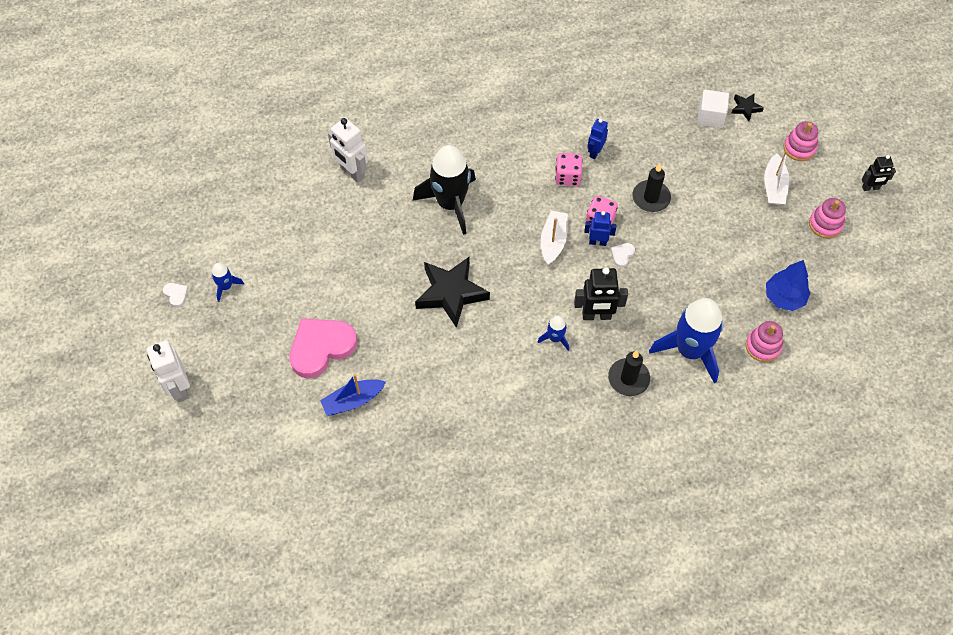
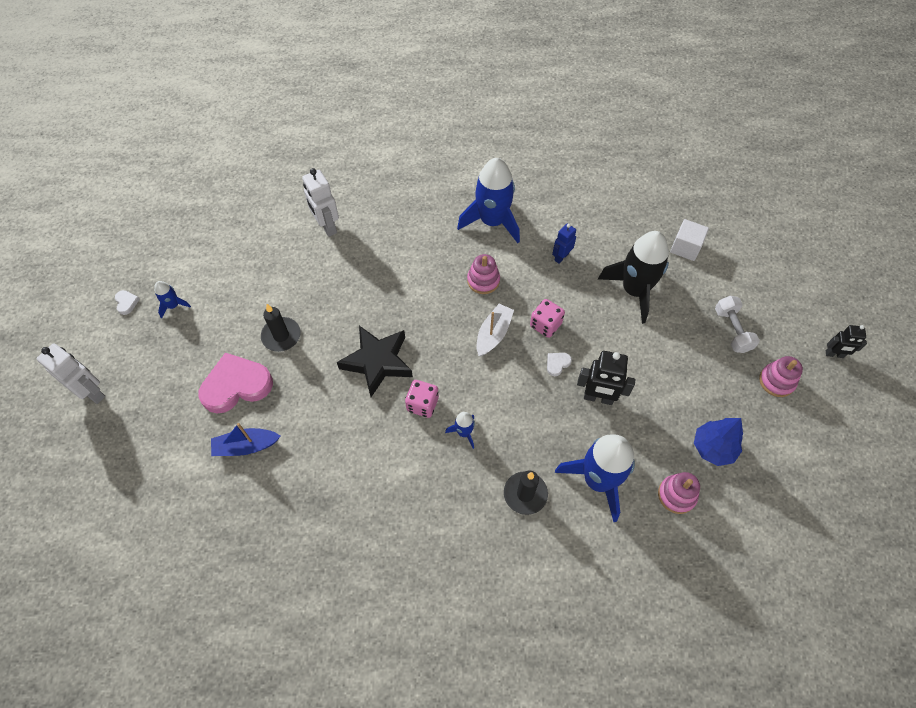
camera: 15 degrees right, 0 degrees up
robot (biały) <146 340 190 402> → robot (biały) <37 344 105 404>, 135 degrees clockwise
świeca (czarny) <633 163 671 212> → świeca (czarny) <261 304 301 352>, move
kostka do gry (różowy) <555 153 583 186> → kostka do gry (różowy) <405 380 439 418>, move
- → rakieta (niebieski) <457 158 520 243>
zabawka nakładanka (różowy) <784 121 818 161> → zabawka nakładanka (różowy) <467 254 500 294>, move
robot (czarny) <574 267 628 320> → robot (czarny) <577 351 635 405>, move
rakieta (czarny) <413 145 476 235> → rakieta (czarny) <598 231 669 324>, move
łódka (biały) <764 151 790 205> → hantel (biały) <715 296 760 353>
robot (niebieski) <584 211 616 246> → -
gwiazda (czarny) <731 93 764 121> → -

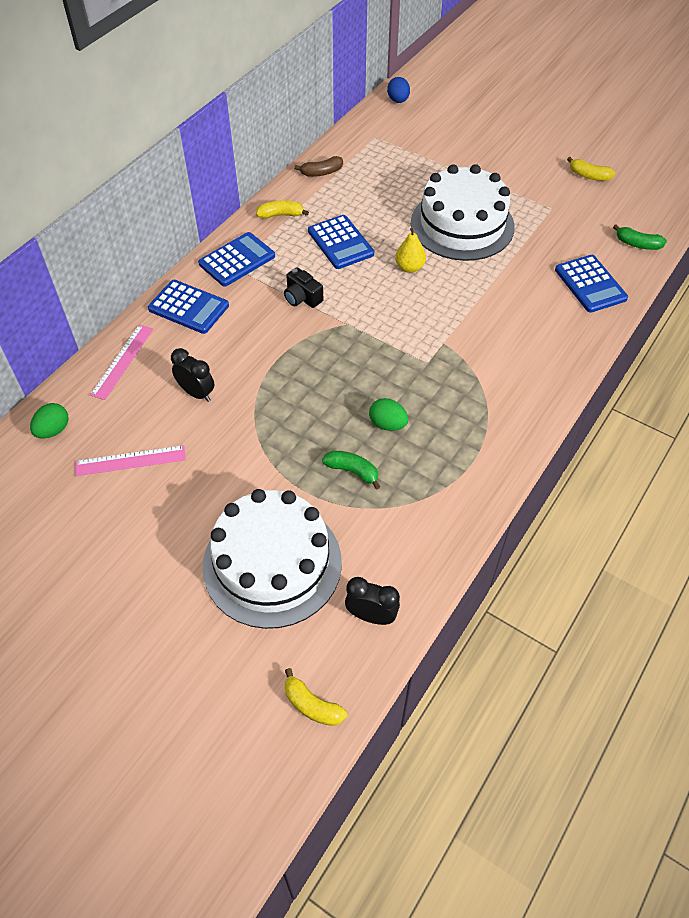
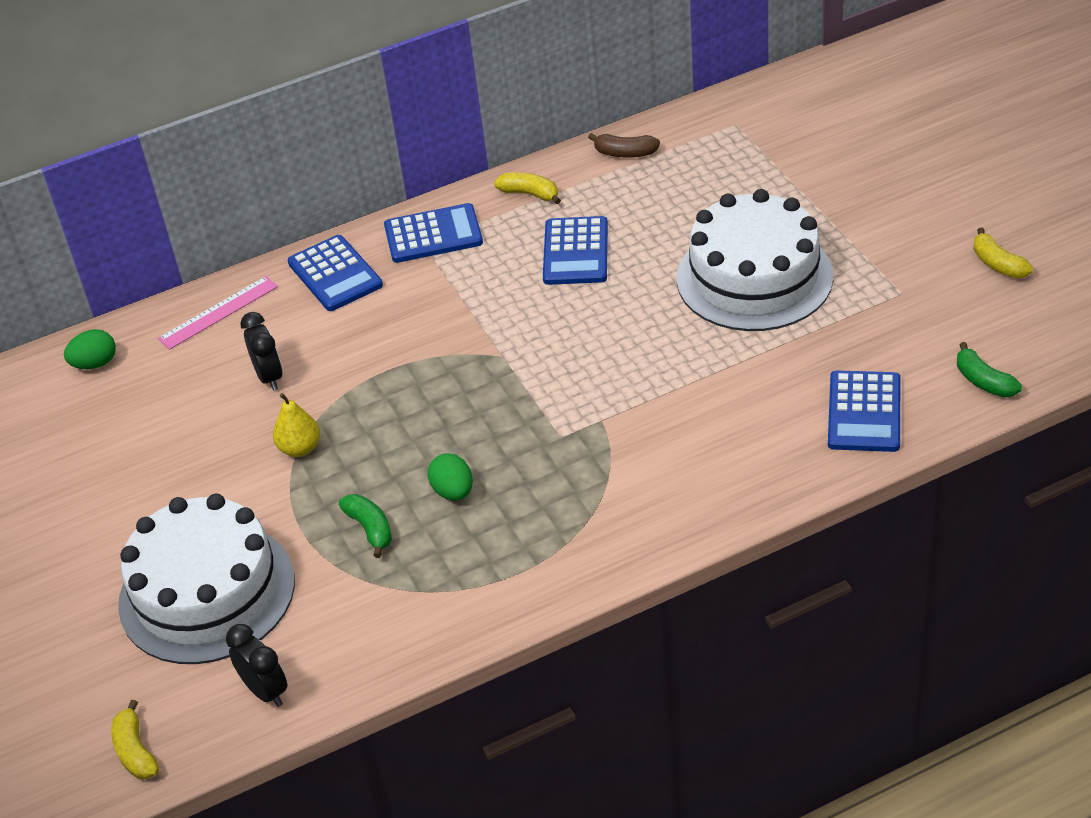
camera: 35 degrees right, 10 degrees down
gruszka (żółty) <395 228 426 273> → gruszka (żółty) <273 393 320 457>, move
linijka (różowy) <75 445 186 476> → -
aparat fotograficzny (czarny) <284 267 323 308> → -
jajko (niebieski) <387 77 410 103> → -

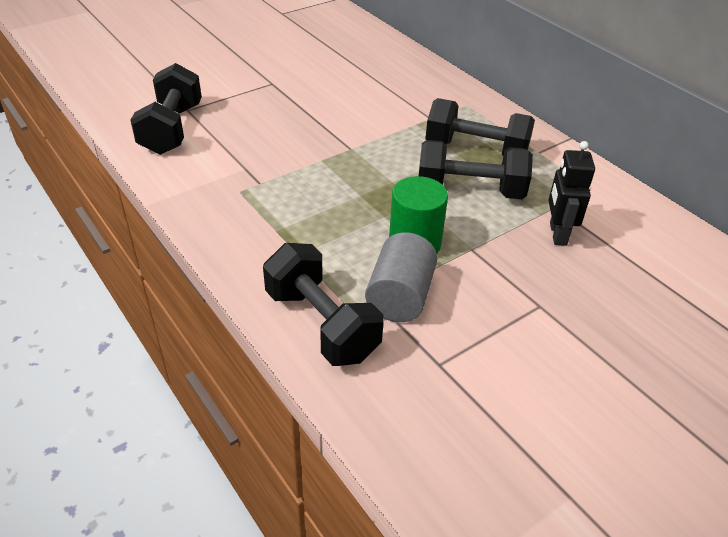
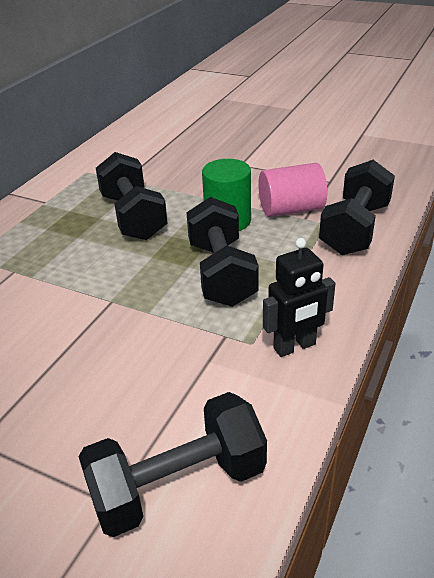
camera: 115 degrees left, 5 degrees down
hantel (czarny) <425 98 535 156> → hantel (czarny) <186 197 259 307>, move
walec (szary) <365 232 437 322> → walec (różowy) <258 163 327 217>
robot (czarny) <548 141 595 246> → robot (czarny) <263 238 336 357>, move

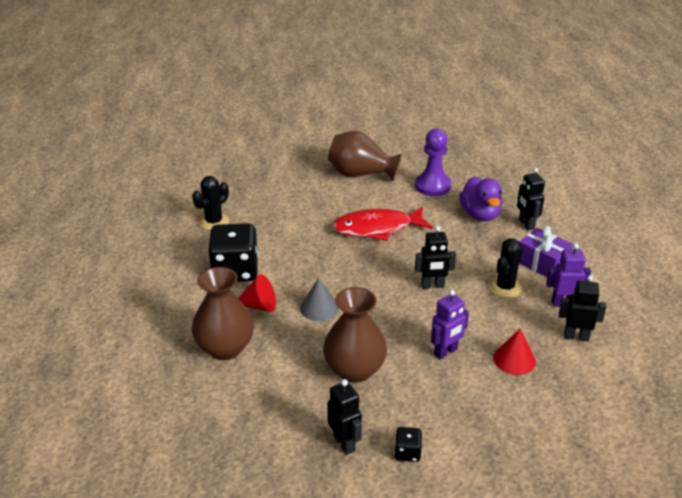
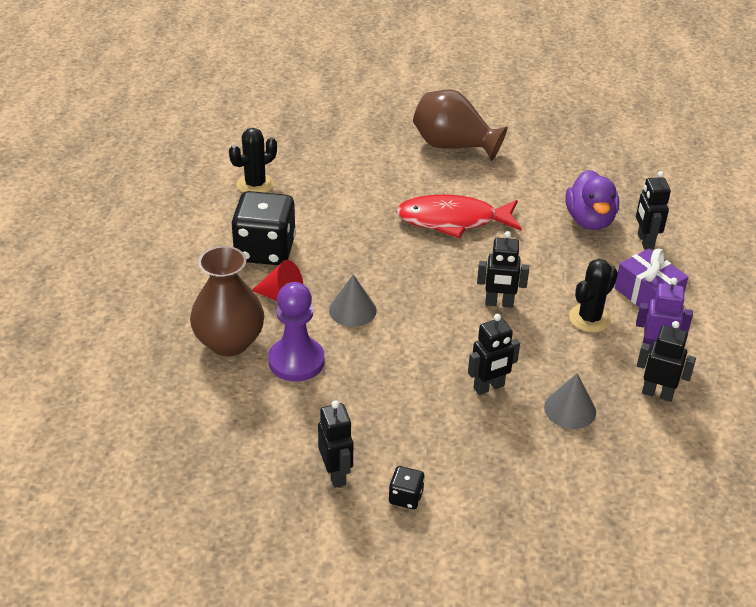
camera: 10 degrees right, 5 degrees up
pionek (fioletowy) <415 129 451 196> → pionek (fioletowy) <268 282 325 382>, move
robot (fioletowy) <431 290 469 359> → robot (czarny) <468 314 520 395>
stożek (czerwony) <493 329 536 375> → stożek (szary) <544 373 596 429>
wazon (brązowy) <323 287 387 383> → -

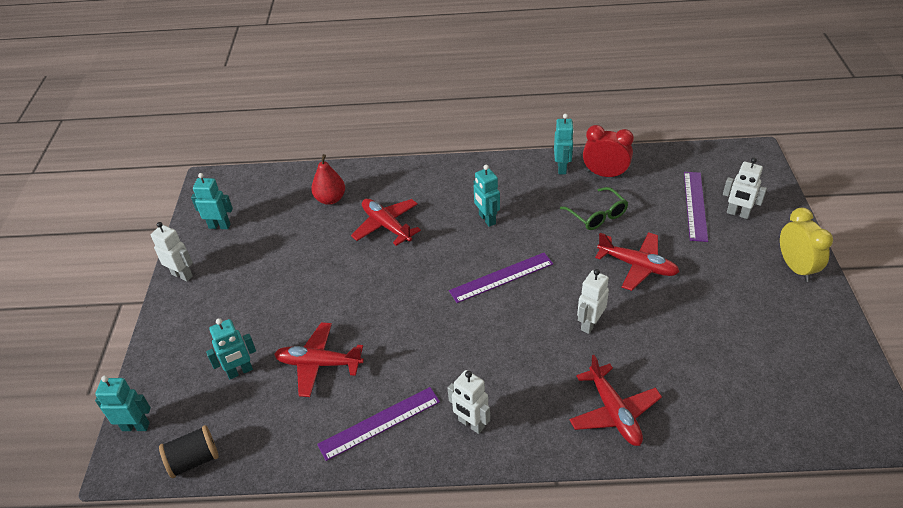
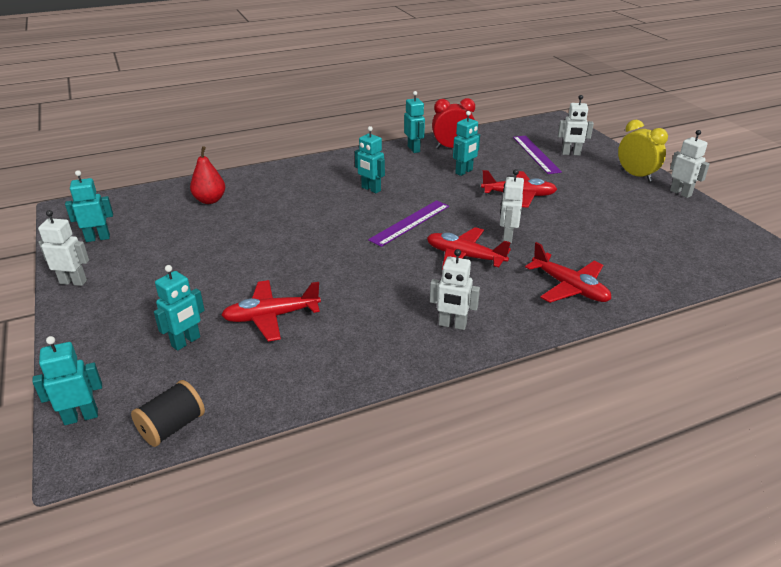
camera: 25 degrees left, 10 degrees down
samolot (czerwony) <351 199 421 246> → samolot (czerwony) <427 227 511 270>, move
okulary (zielony) <560 187 628 230> → robot (turkusowy) <453 111 480 176>
- → robot (biały) <670 130 710 198>
linijka (fioletowy) <317 387 440 461> → -

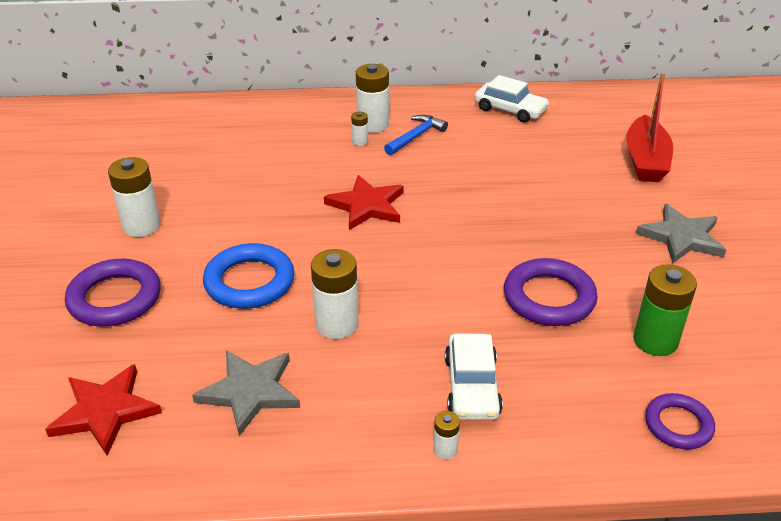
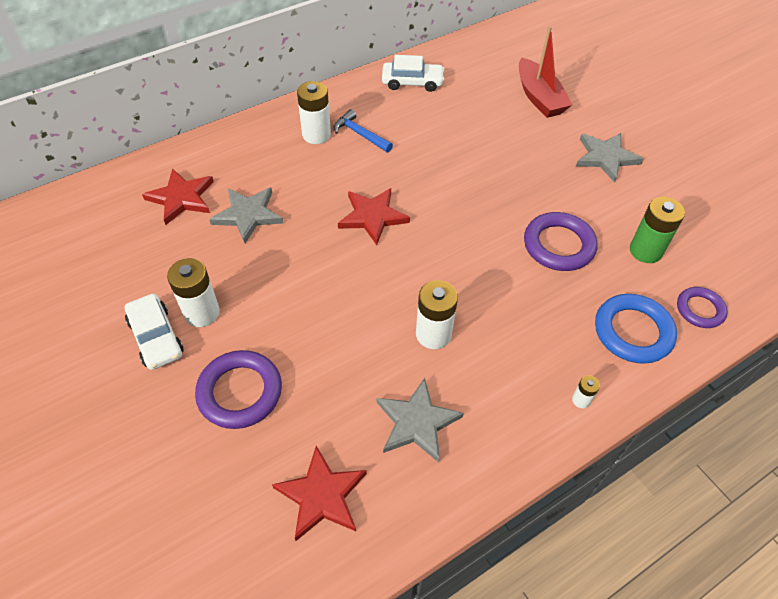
camera: 30 degrees left, 15 degrees up
samochód (biały) <445 334 503 420> → samochód (biały) <125 294 184 370>, move
- → gwiazda (czerwony) <142 169 214 225>
- → gwiazda (szary) <209 188 283 243>
młotek (niebieski) <384 115 448 155> → młotek (niebieski) <334 109 393 152>, 60 degrees counterclockwise
pierścień (niebieski) <203 243 294 309> → pierścień (niebieski) <595 294 677 364>, move
bateria (biały) <351 112 368 146> → -

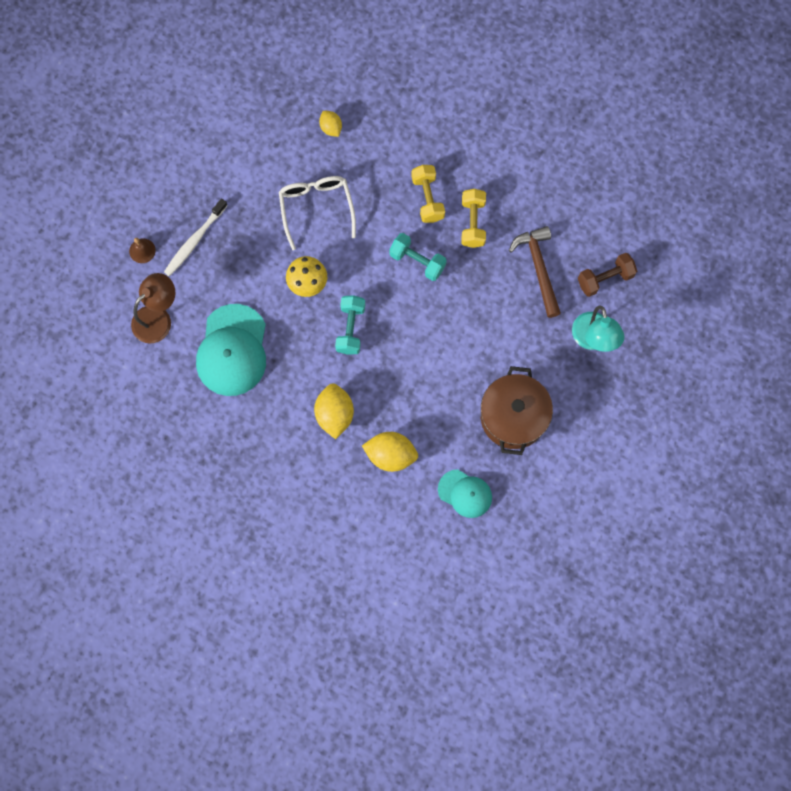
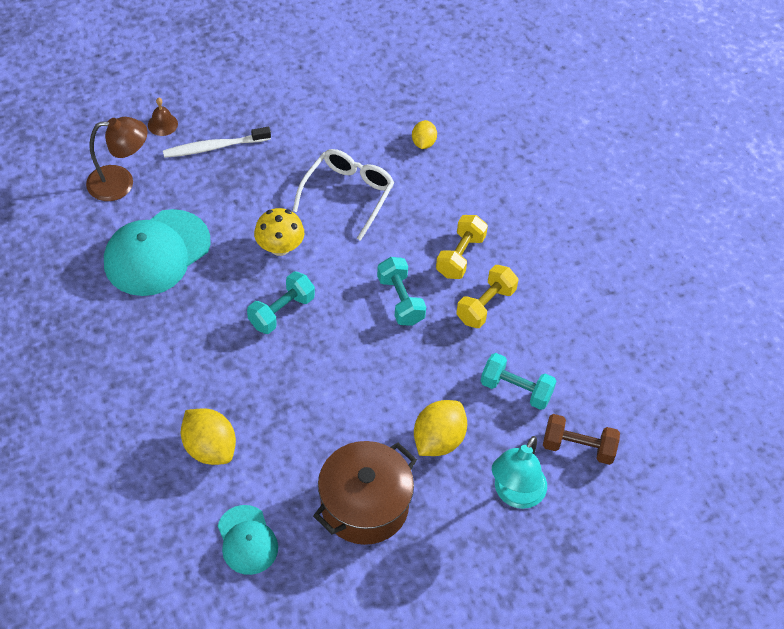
camera: 35 degrees right, 20 degrees down
cytryna (żółty) <314 383 354 439> → cytryna (żółty) <414 400 467 456>, move
młotek (brązowy) <509 226 561 318> → hantel (turkusowy) <481 353 556 410>

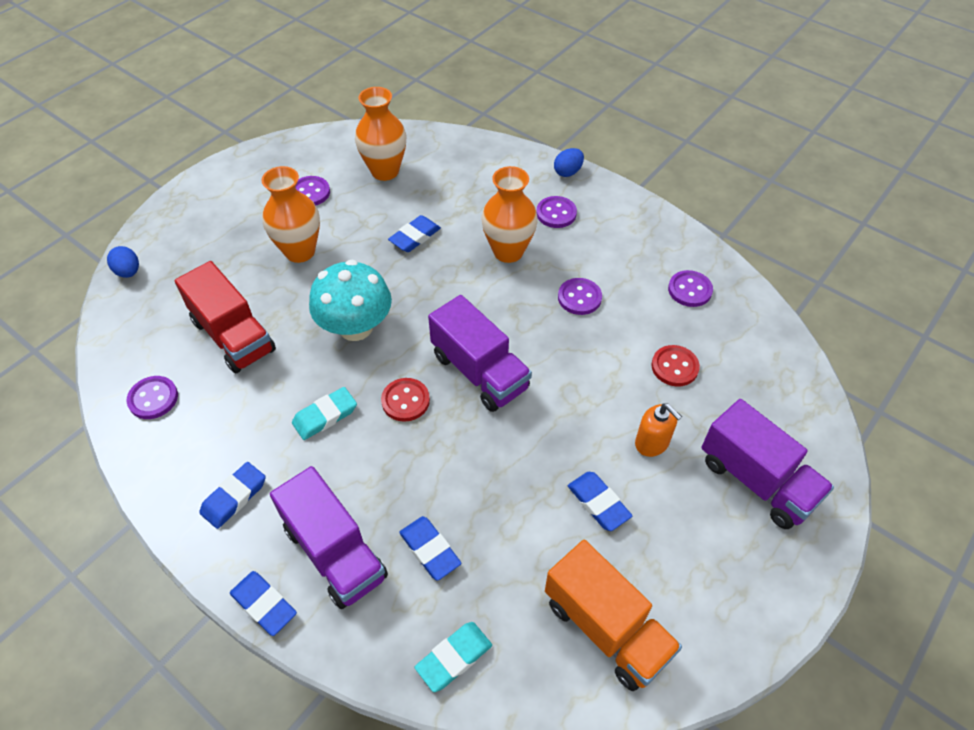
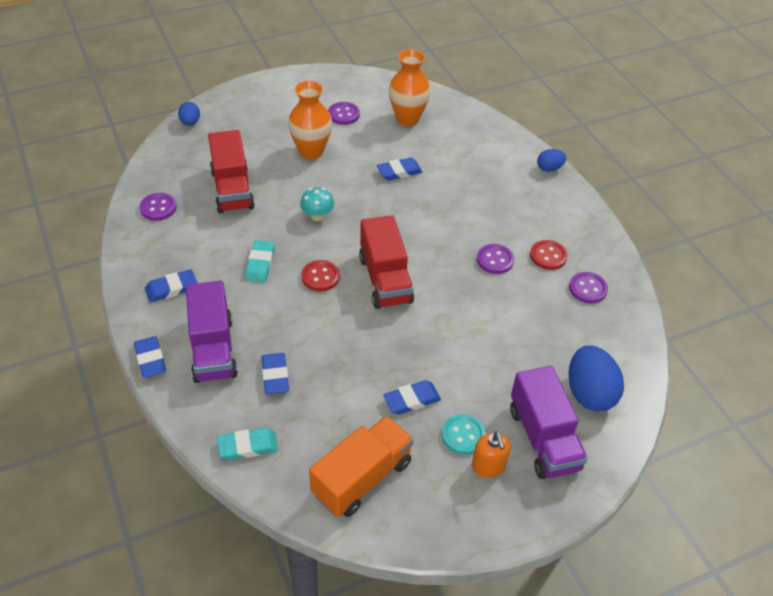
camera: 25 degrees right, 5 degrees down
gumka do mazania (turkusowy) <292 387 357 440> → gumka do mazania (turkusowy) <245 240 275 283>, 75 degrees counterclockwise
grzyb (turkusowy) <309 259 392 341> → grzyb (turkusowy) <300 187 334 221>, x0.53
ciężarówka (pomarańczowy) <545 540 682 691> → ciężarówka (pomarańczowy) <309 416 414 517>, 120 degrees counterclockwise
ciężarówka (fioletowy) <428 295 532 412> → ciężarówka (czerwony) <359 215 414 309>
gumka do mazania (niebieski) <568 472 632 531> → gumka do mazania (niebieski) <384 380 441 415>, 75 degrees clockwise
- → guzik (turkusowy) <442 414 486 455>
dozownik mydła (pomarańczowy) <635 403 682 457> → dozownik mydła (pomarańczowy) <472 431 511 478>, move
guzik (czerwony) <651 345 700 386> → guzik (czerwony) <530 240 568 270>, move
- → jajko (niebieski) <569 345 624 411>
wazon (pomarańczowy) <481 166 538 263> → -
guzik (fioletowy) <536 196 577 228> → -

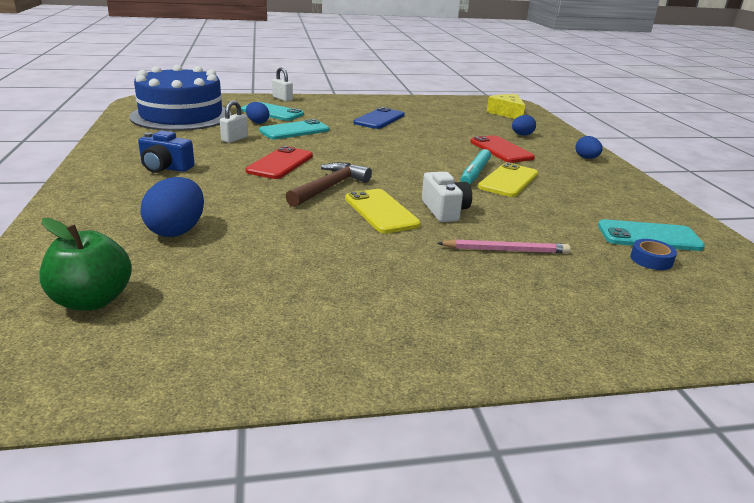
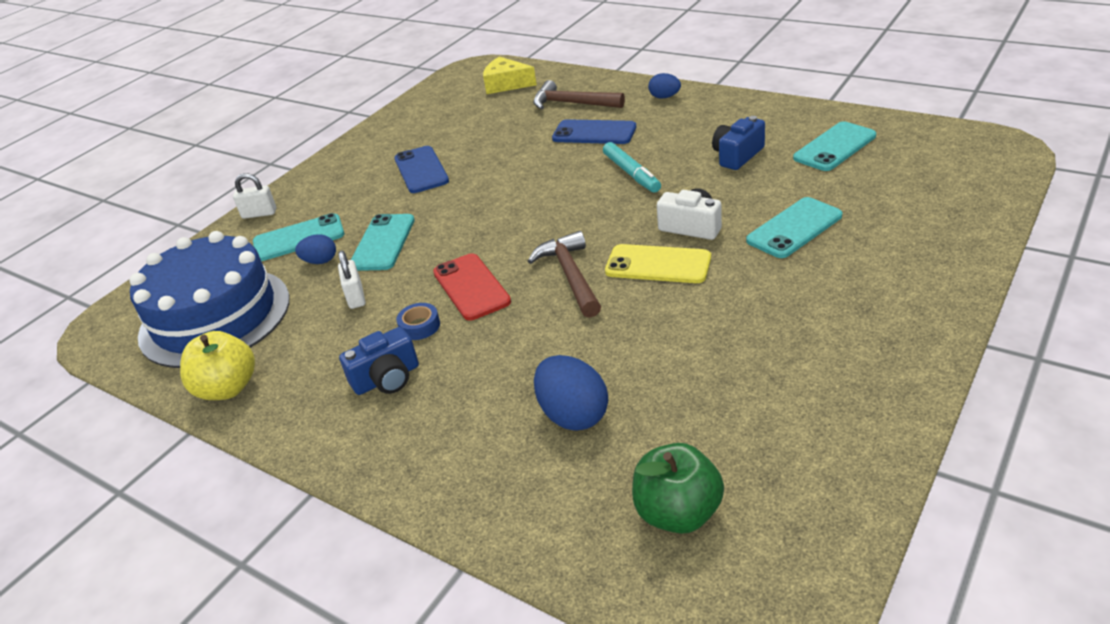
camera: 40 degrees left, 10 degrees up
- → jabłko (żółty) <180 331 255 400>
taśma klejąca (niebieski) <630 239 677 270> → taśma klejąca (niebieski) <396 303 440 340>, move
jajko (niebieski) <512 115 536 136> → młotek (brązowy) <533 80 625 110>
telefon (czerwony) <470 135 535 163> → telefon (niebieski) <552 119 636 144>
- → aparat fotograficzny (niebieski) <712 116 765 170>
ołówek (różowy) <437 239 570 253> → telefon (turkusowy) <746 197 842 258>
telefon (żółty) <478 162 538 197> → -

